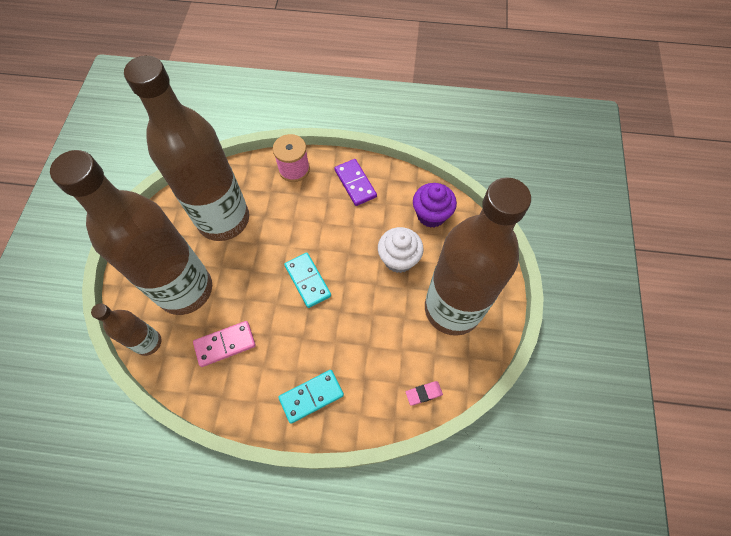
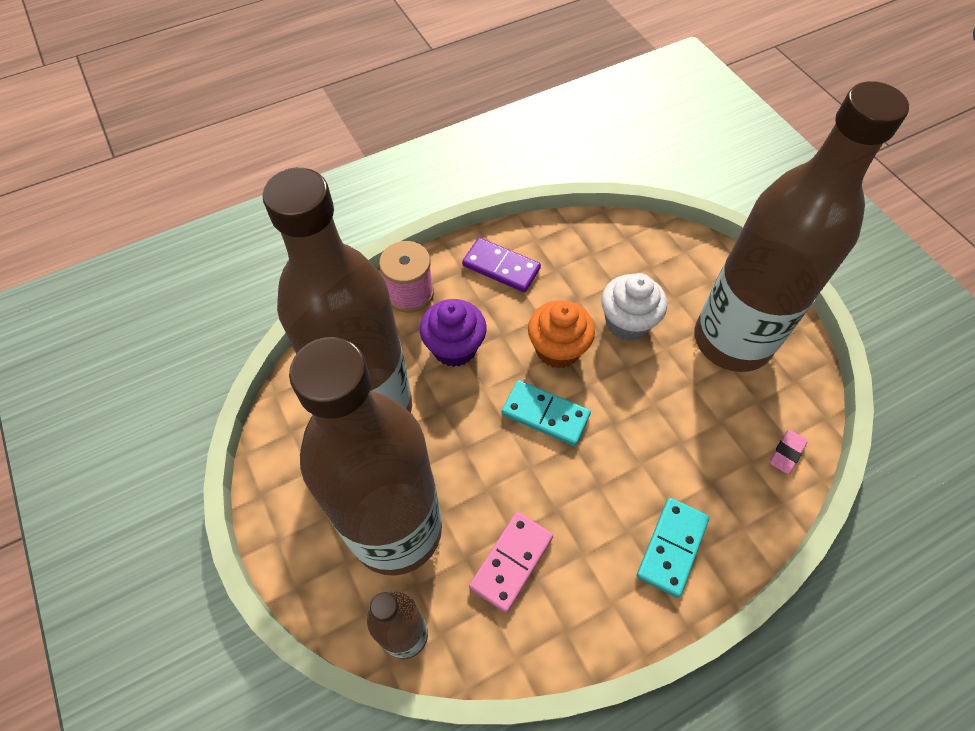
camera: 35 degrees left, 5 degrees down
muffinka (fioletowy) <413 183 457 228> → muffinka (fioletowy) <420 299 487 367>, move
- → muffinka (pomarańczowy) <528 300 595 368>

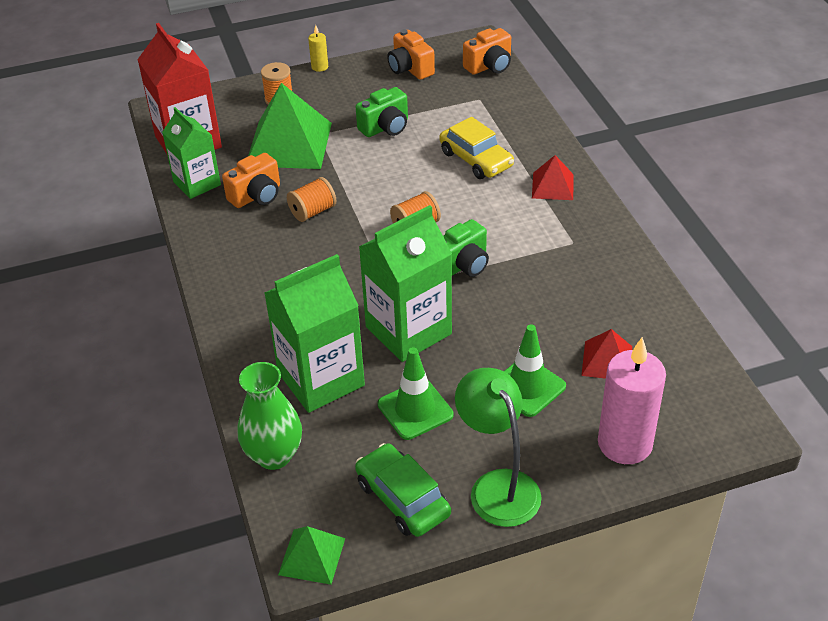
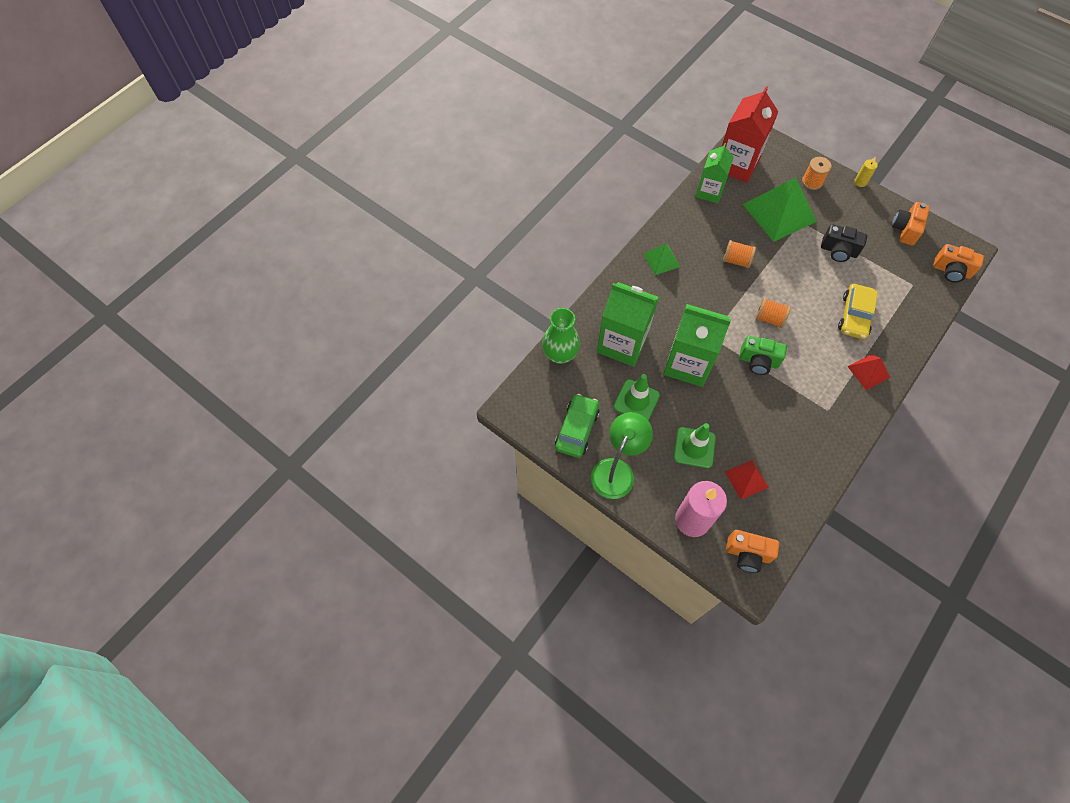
camera: 55 degrees right, 20 degrees up
piramida (zielony) <278 526 345 585> → piramida (zielony) <644 244 680 275>, move
aparat fotograficzny (pomarańczowy) <222 153 280 208> → aparat fotograficzny (pomarańczowy) <726 530 779 573>, move
aparat fotograficzny (zielony) <356 87 408 137> → aparat fotograficzny (czarny) <821 224 867 262>

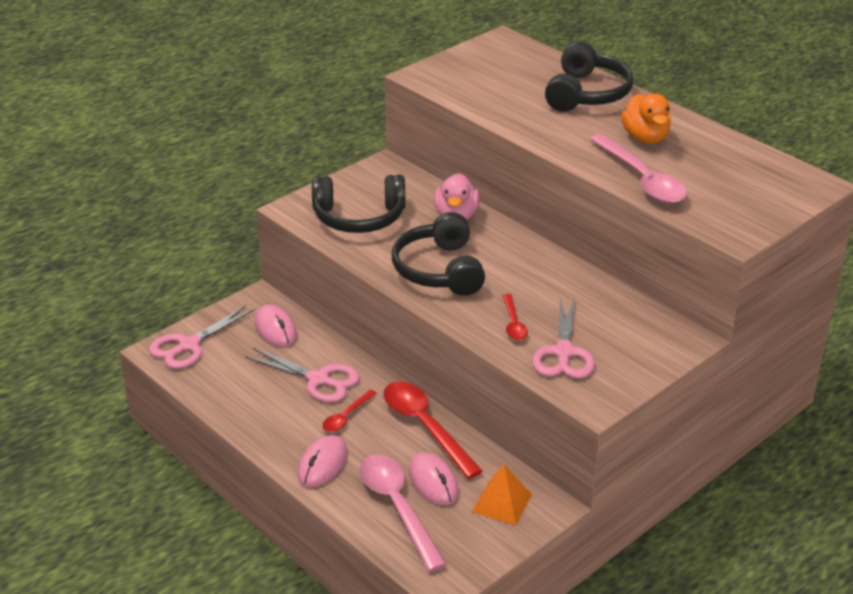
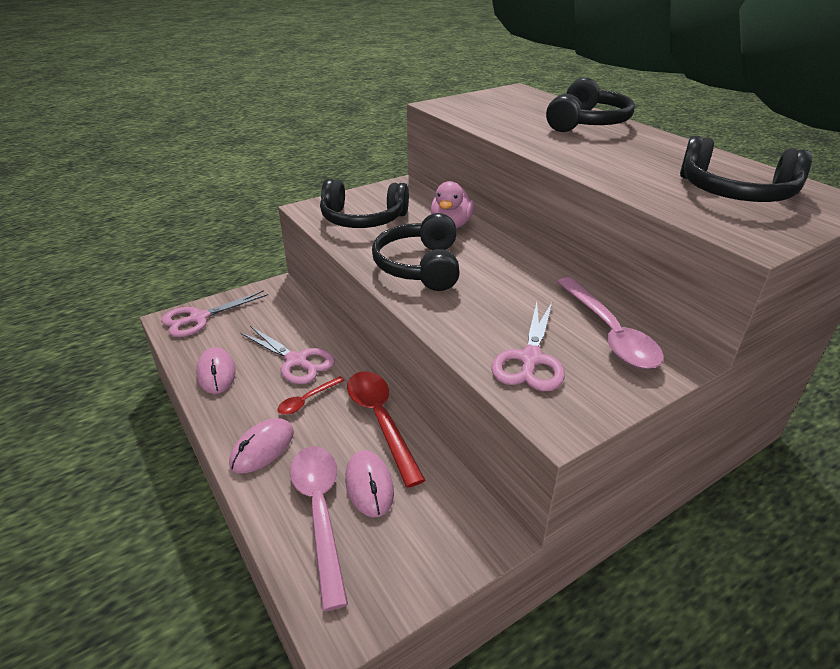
camera: 10 degrees right, 0 degrees up
myszka (różowy) <255 305 297 347> → myszka (różowy) <196 347 236 394>, move
łyżka (różowy) <590 134 687 204> → łyżka (różowy) <557 277 664 369>, move
- → słuchawki (czarny) <680 136 812 202>
piramida (pomarańczowy) <472 464 532 525> → -
łyżka (czerwony) <502 294 528 340> → -
kaczka (pomarańczowy) <621 93 671 144> → -

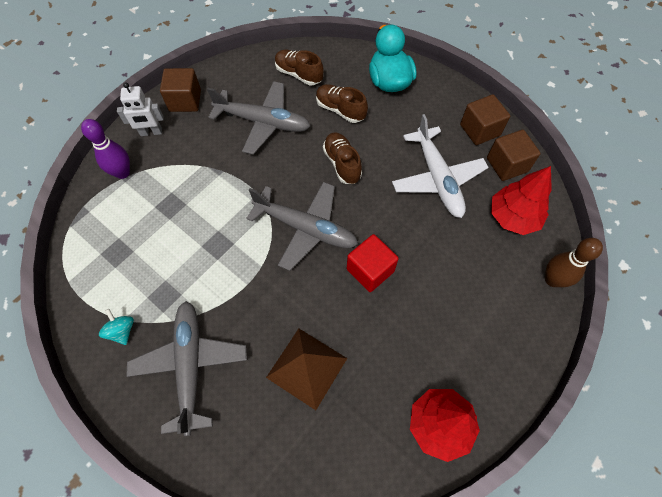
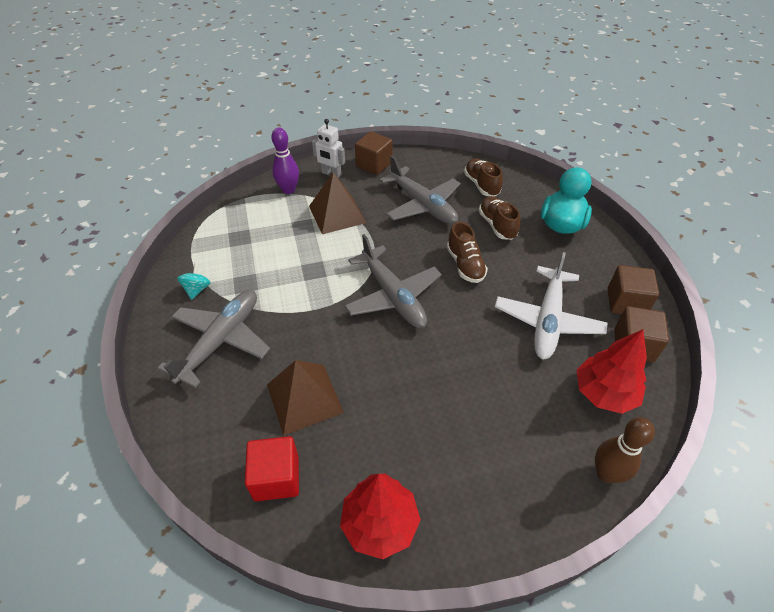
camera: 35 degrees right, 15 degrees down
sześcian (czerwony) <347 234 399 292> → sześcian (czerwony) <245 436 299 501>, move
- → piramida (brązowy) <309 172 366 234>
but (brązowy) <323 132 362 184> → but (brązowy) <447 222 488 283>, 150 degrees clockwise

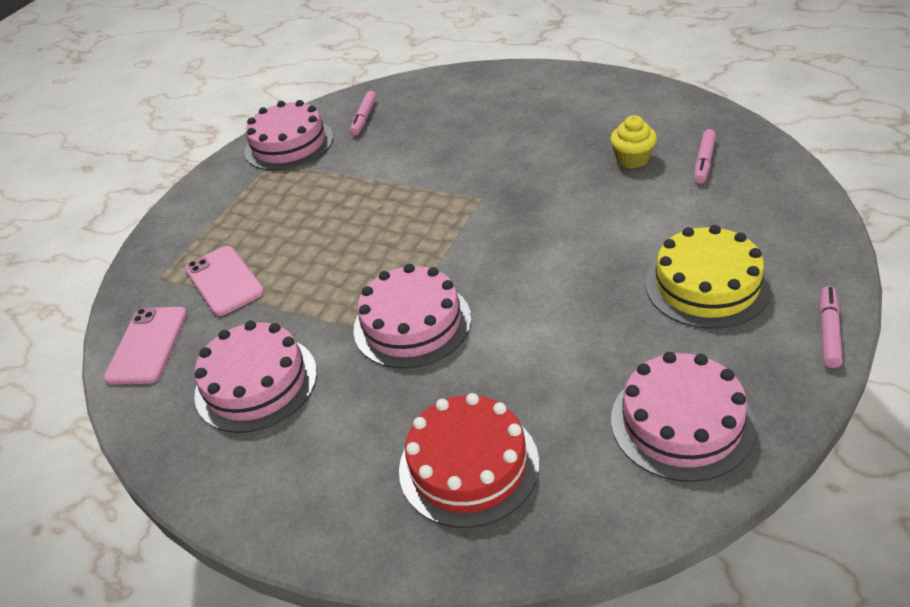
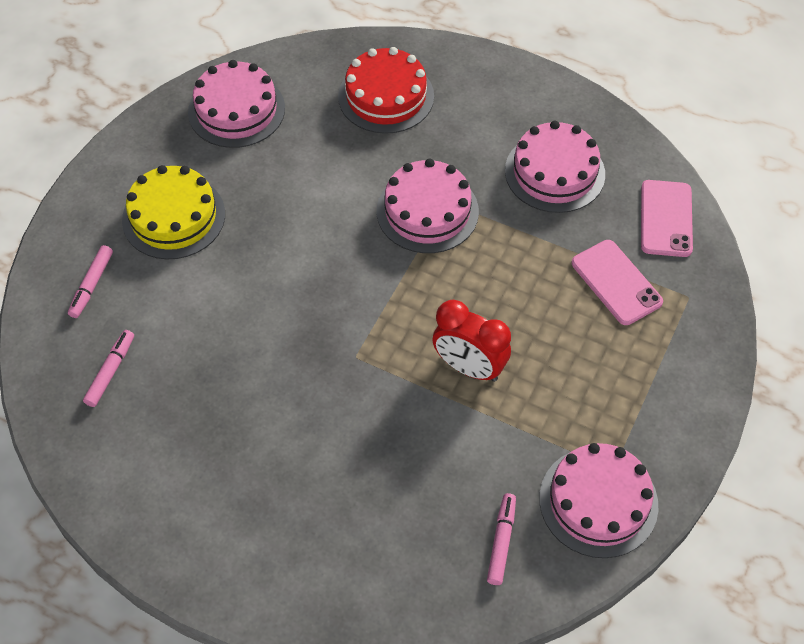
camera: 175 degrees right, 15 degrees up
flamaster (różowy) <820 286 843 368> → flamaster (różowy) <68 245 113 318>, move
- → budzik (czerwony) <432 300 511 382>
muffinka (żółty) <610 115 657 169> → -

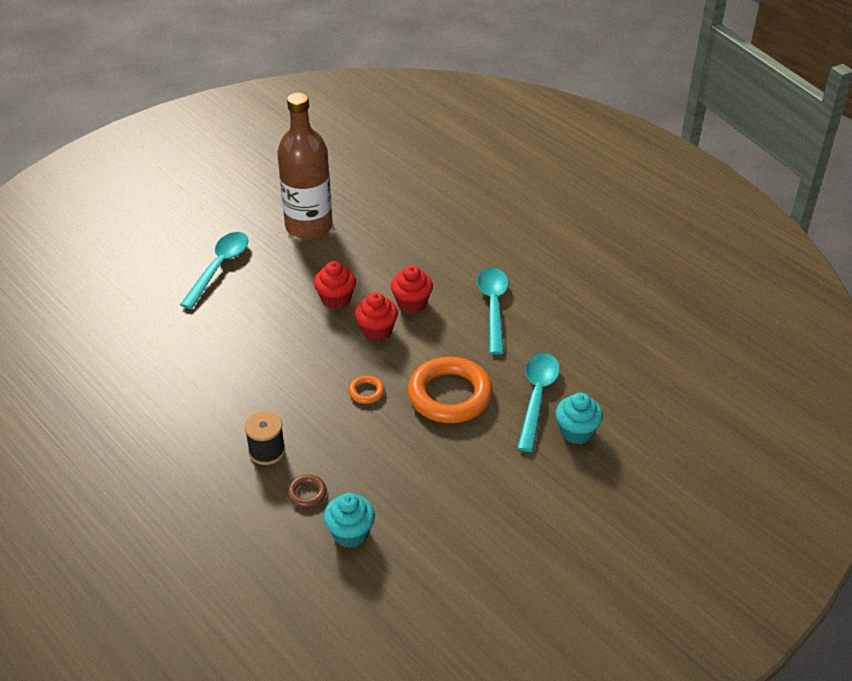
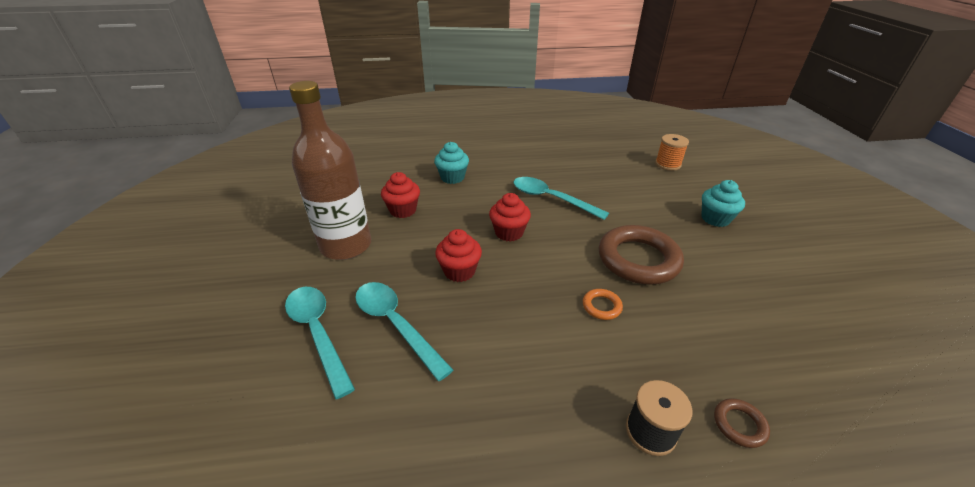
camera: 55 degrees left, 5 degrees down
łyżka (turkusowy) <517 353 560 452> → łyżka (turkusowy) <355 282 453 381>, move
muffinka (czerwony) <355 292 398 341> → muffinka (czerwony) <381 172 420 218>, move
muffinka (turkusowy) <324 493 375 548> → muffinka (turkusowy) <434 142 469 184>, move
pierścień (pomarańczowy) <408 357 493 423> → pierścień (brązowy) <599 225 684 285>
- → szpulka (pomarańczowy) <655 134 689 171>

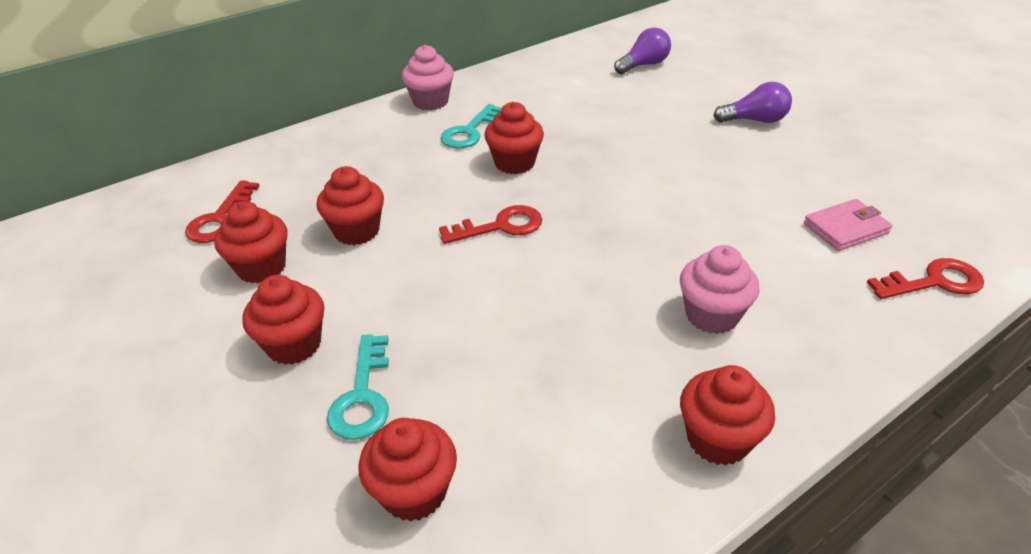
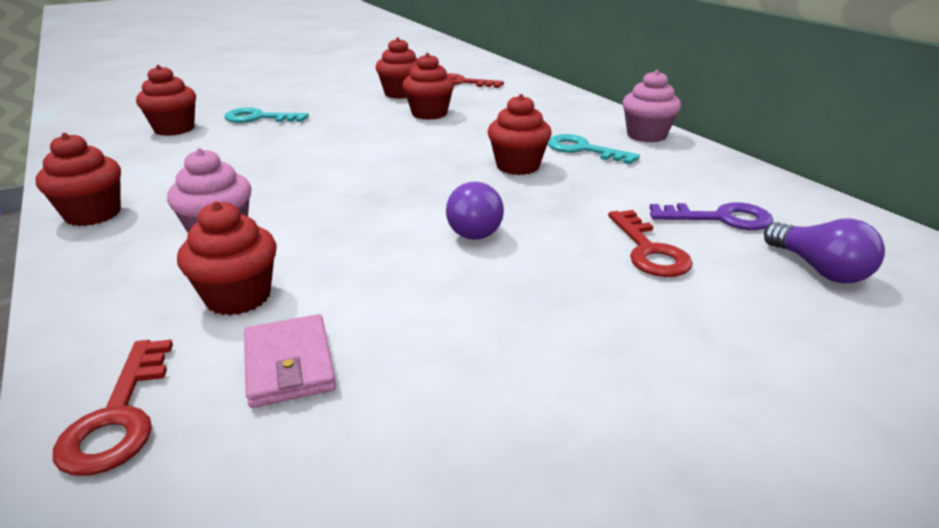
camera: 95 degrees right, 10 degrees down
muffinka (czerwony) <242 275 324 365> → muffinka (czerwony) <177 201 277 315>, move
żarówka (fioletowy) <713 82 792 123> → żarówka (fioletowy) <446 182 504 240>, move
klucz (czerwony) <439 205 542 244> → klucz (czerwony) <608 210 693 277>, move
- → klucz (fioletowy) <650 202 773 230>

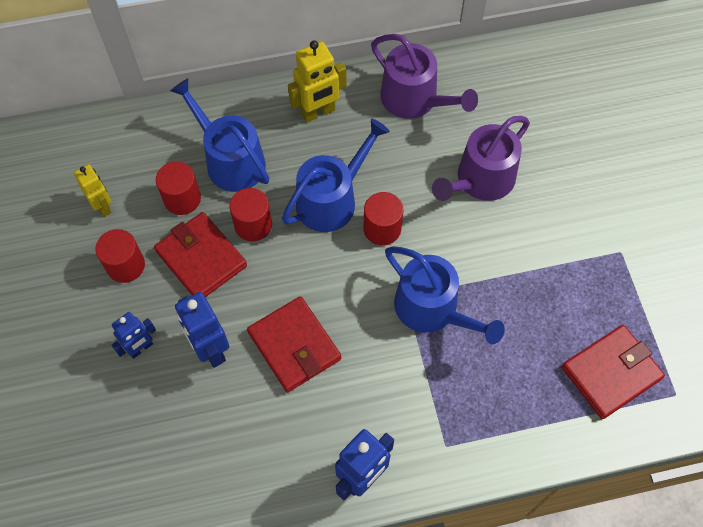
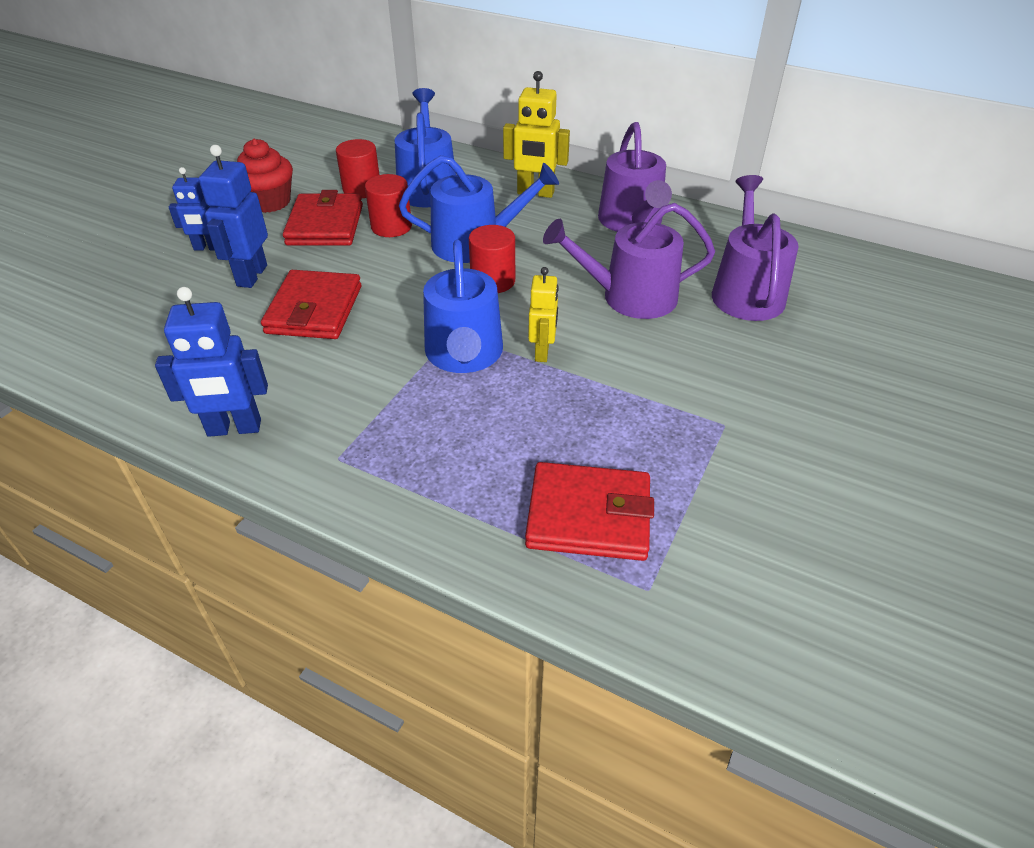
camera: 40 degrees right, 20 degrees down
walec (czerwony) <96 229 145 283> → muffinka (czerwony) <237 139 293 213>
robot (żółty) <74 164 111 217> → robot (żółty) <528 267 559 362>, move
- → konewka (fioletowy) <712 175 799 321>

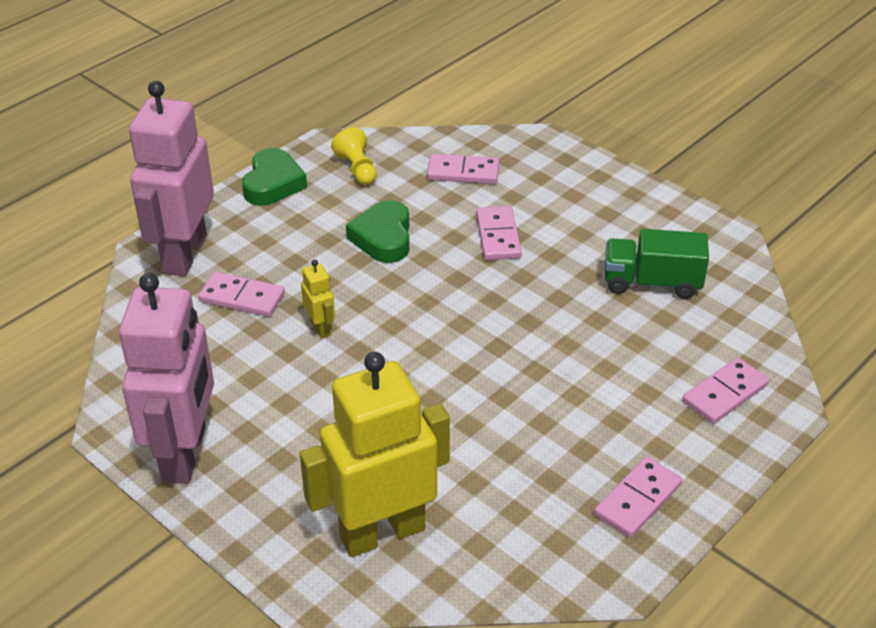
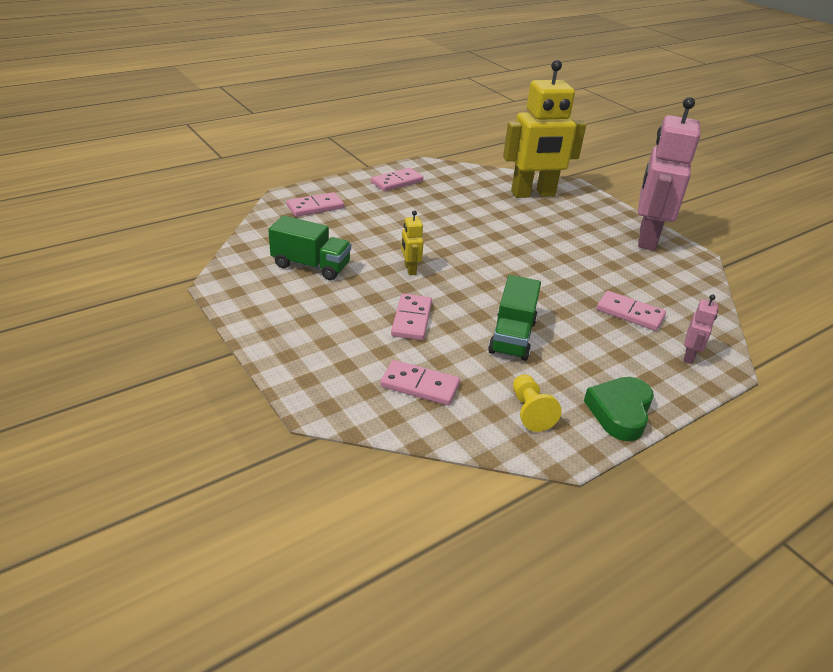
camera: 170 degrees left, 5 degrees down
robot (żółty) <301 260 335 338> → robot (żółty) <401 210 424 275>, move
serce (zielony) <346 200 409 263> → ciężarówka (zielony) <488 275 541 361>
robot (różowy) <129 81 214 276> → robot (różowy) <683 295 718 364>, x0.41

